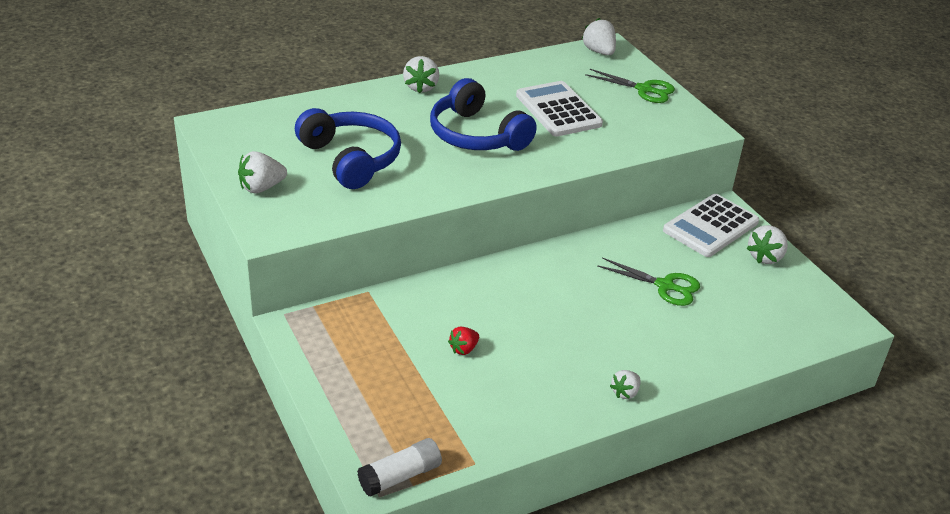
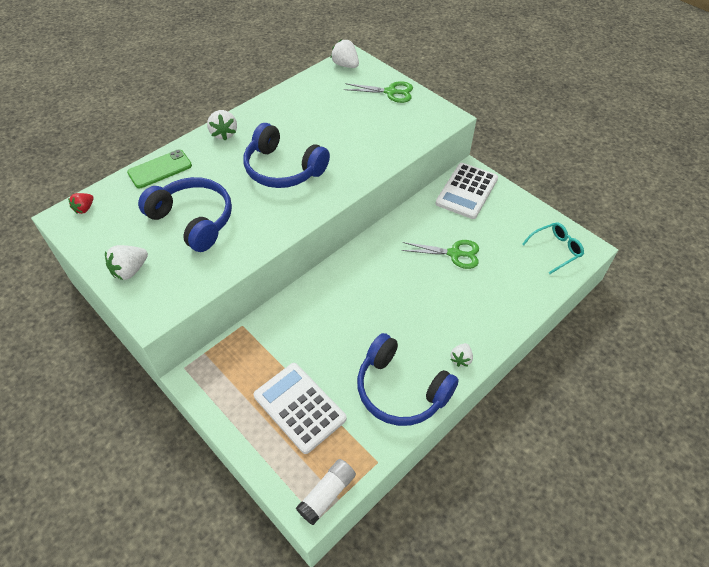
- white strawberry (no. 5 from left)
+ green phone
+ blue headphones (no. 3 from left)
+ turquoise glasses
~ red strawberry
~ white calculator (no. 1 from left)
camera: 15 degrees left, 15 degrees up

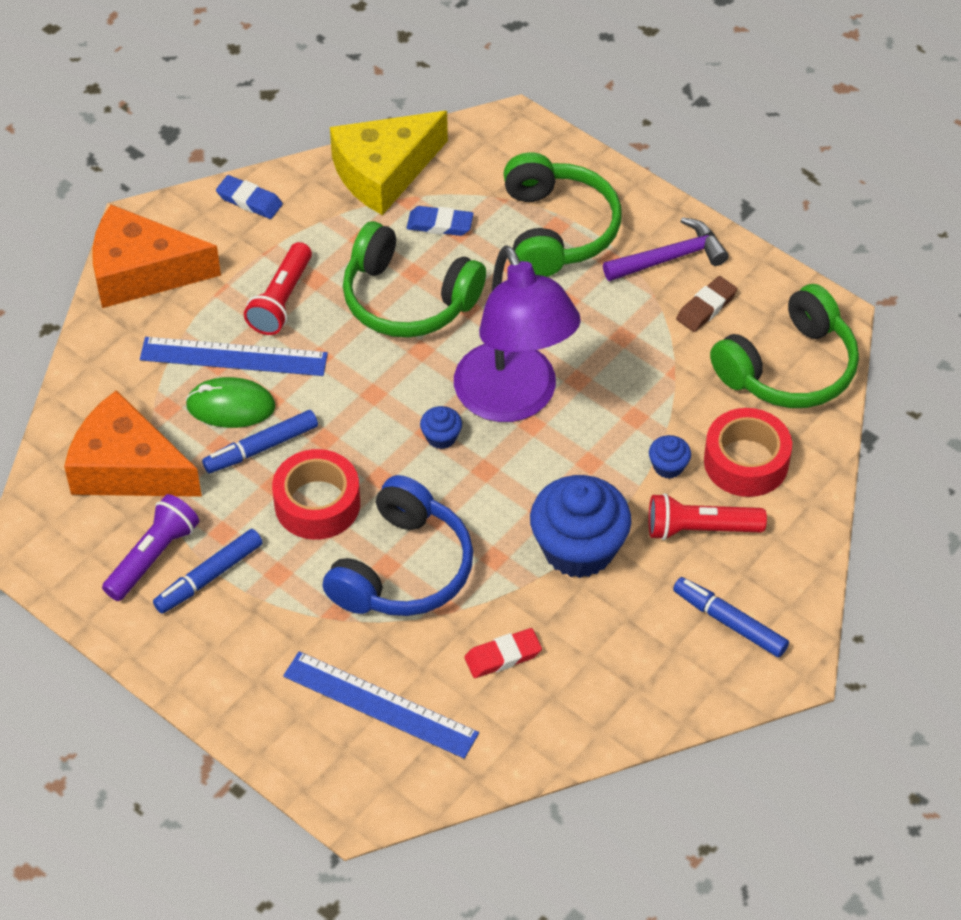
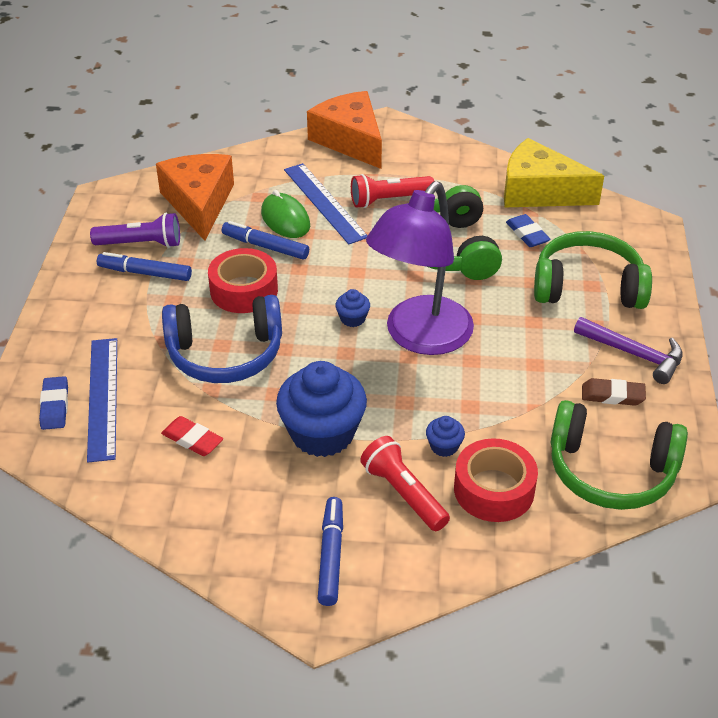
~ blue eraser (no. 1 from left)
~ green headphones (no. 2 from left) 135 degrees counterclockwise
camera: 55 degrees right, 10 degrees down

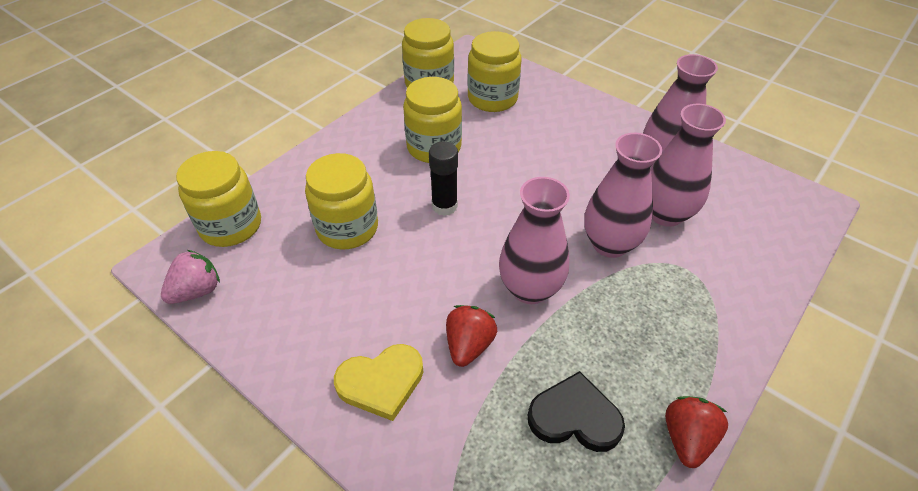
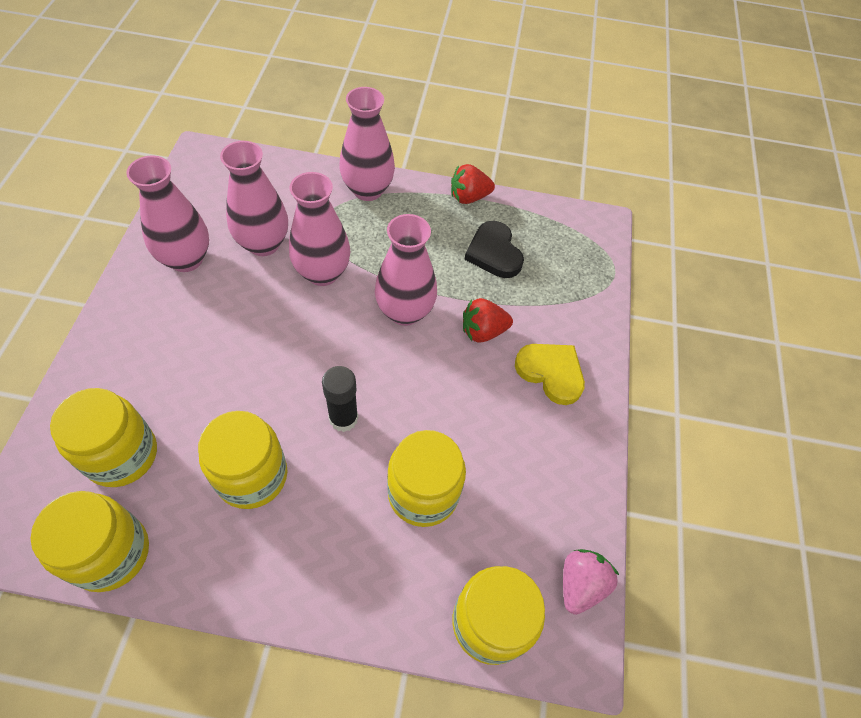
+ pink vase (no. 4 from left)
~ pink strawberry 105 degrees clockwise
camera: 125 degrees left, 10 degrees up

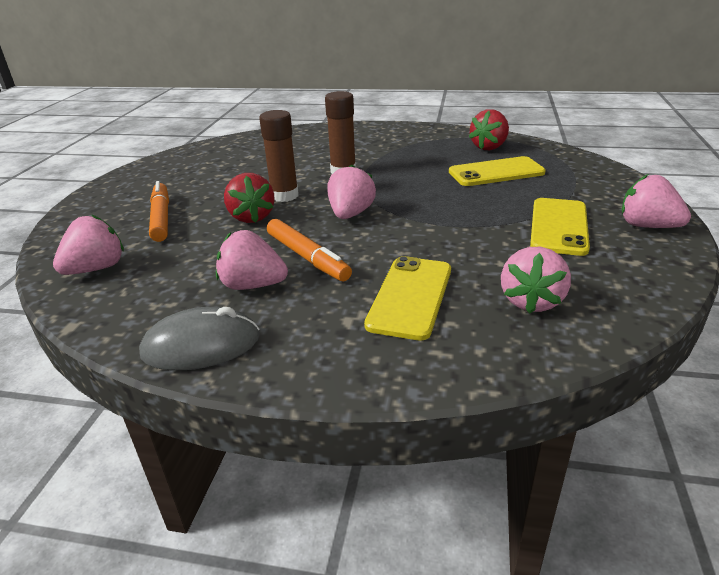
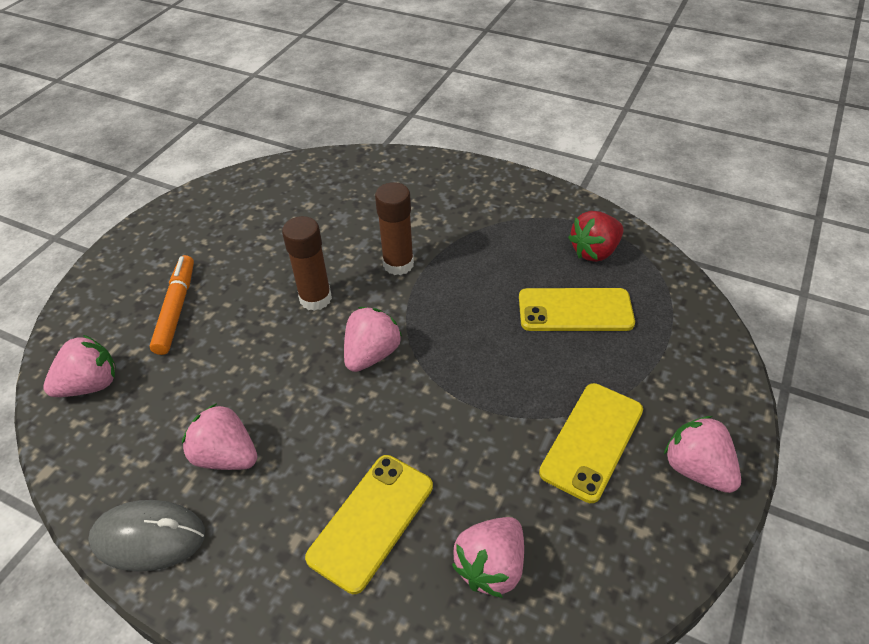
- red strawberry (no. 1 from left)
- orange marker (no. 2 from left)
camera: 15 degrees right, 15 degrees up

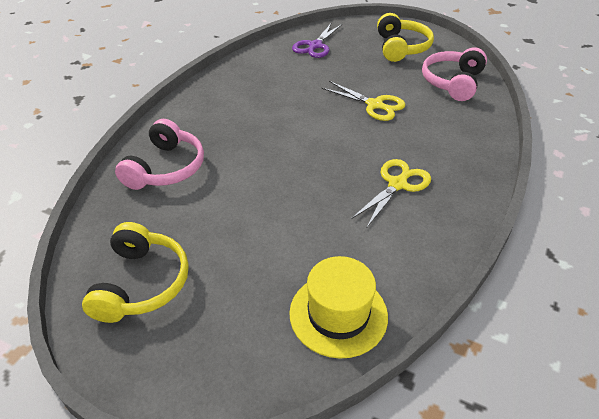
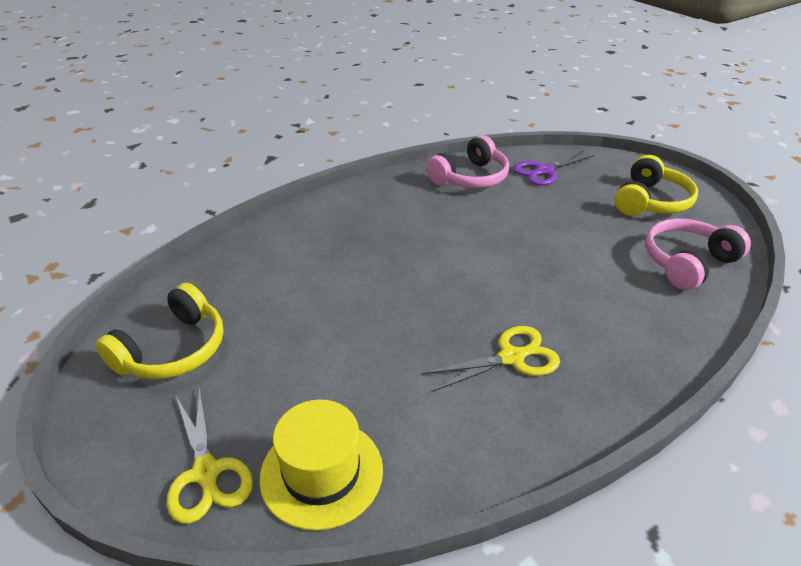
~ pink headphones (no. 1 from left)
~ yellow scissors (no. 1 from left)
camera: 30 degrees right, 5 degrees down

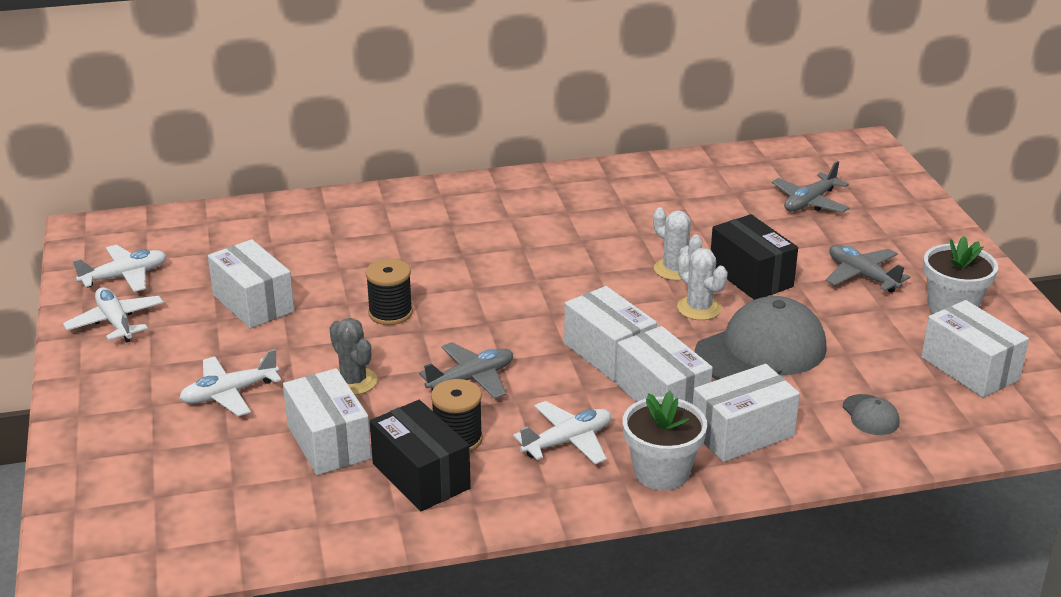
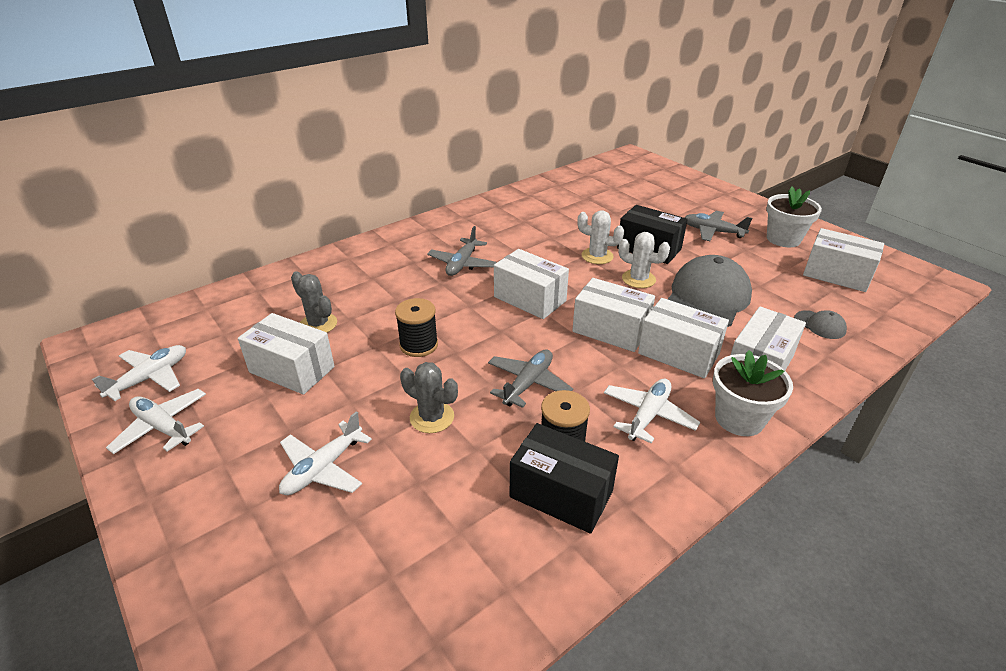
+ grey cactus (no. 1 from left)
~ white box (no. 2 from left)
~ grey plane (no. 2 from left in the first image) to grey plane (no. 1 from left)
camera: 25 degrees left, 5 degrees up

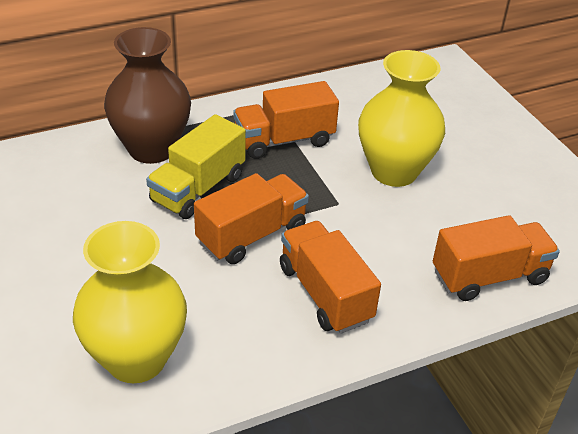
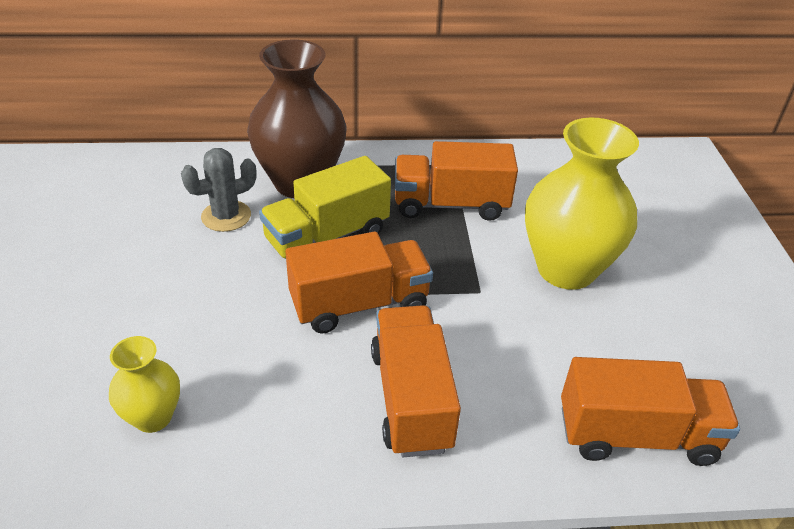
+ grey cactus
~ yellow vase (no. 1 from left) x0.51
camera: 20 degrees right, 0 degrees up

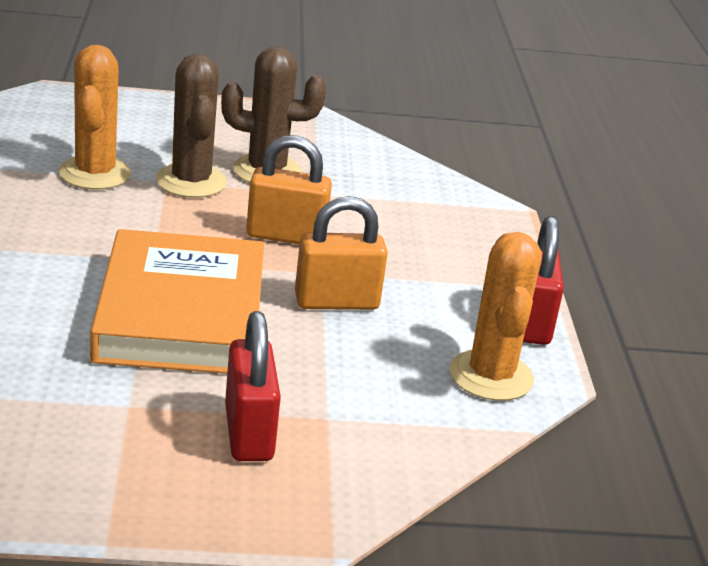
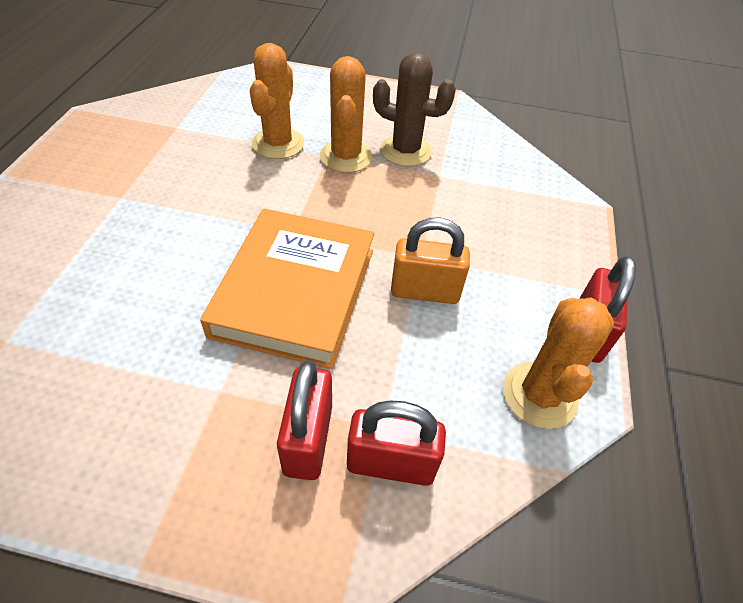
- orange padlock (no. 1 from left)
+ red padlock (no. 2 from left)
~ brown cactus (no. 1 from left) to orange cactus (no. 2 from left)
camera: 15 degrees right, 20 degrees up

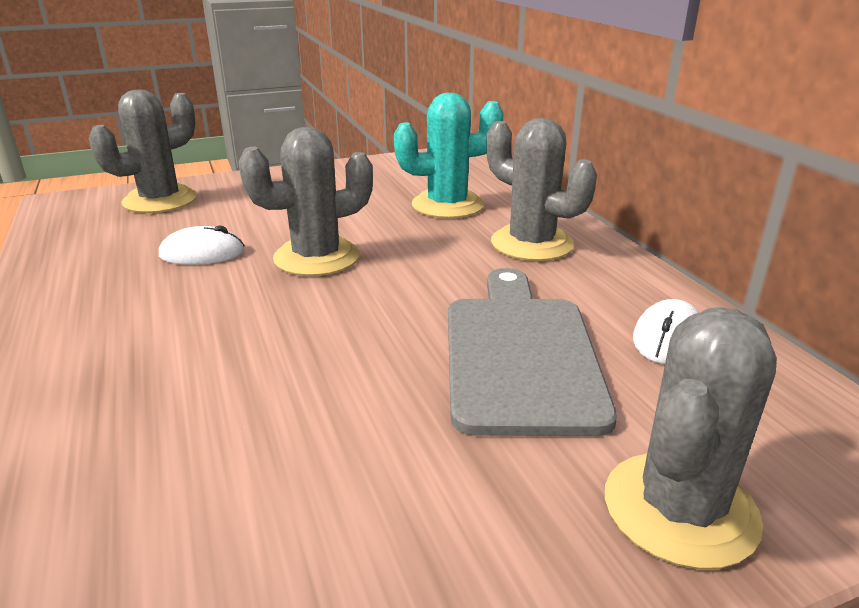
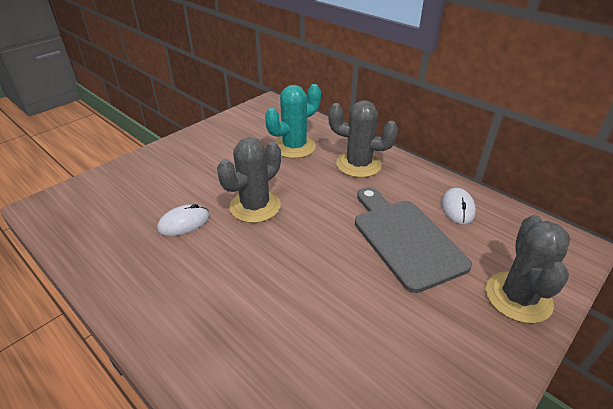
- grey cactus (no. 1 from left)
camera: 25 degrees left, 10 degrees up

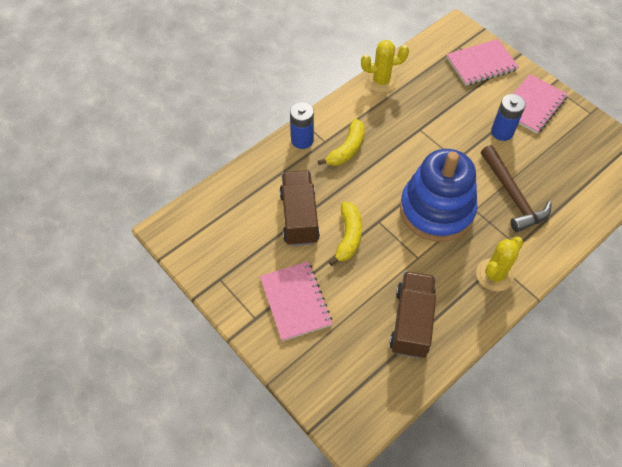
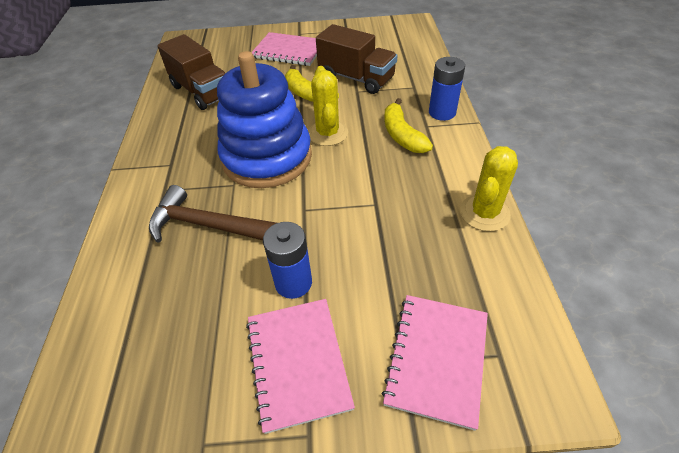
~ yellow cactus (no. 2 from left in the first image) to yellow cactus (no. 1 from left)
camera: 130 degrees right, 10 degrees down

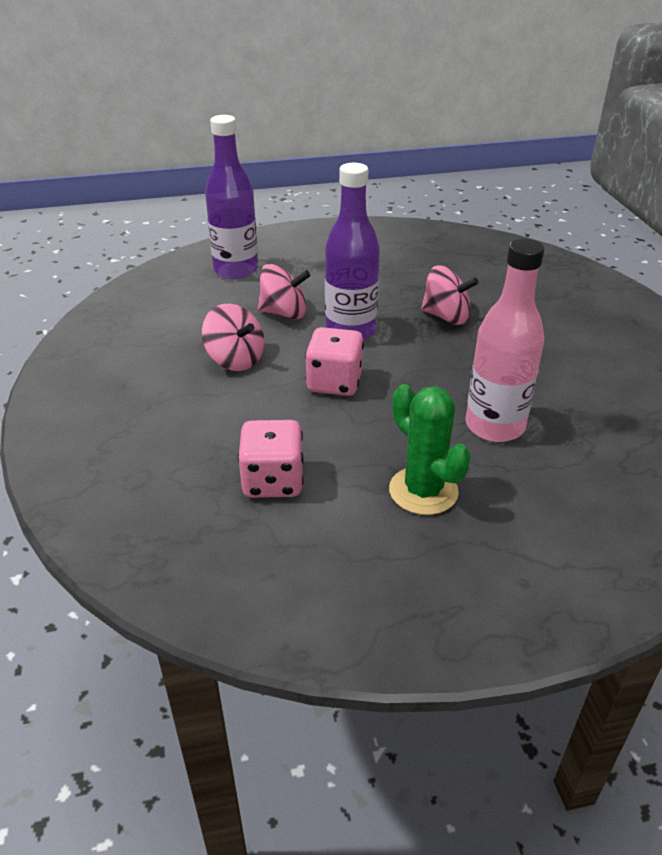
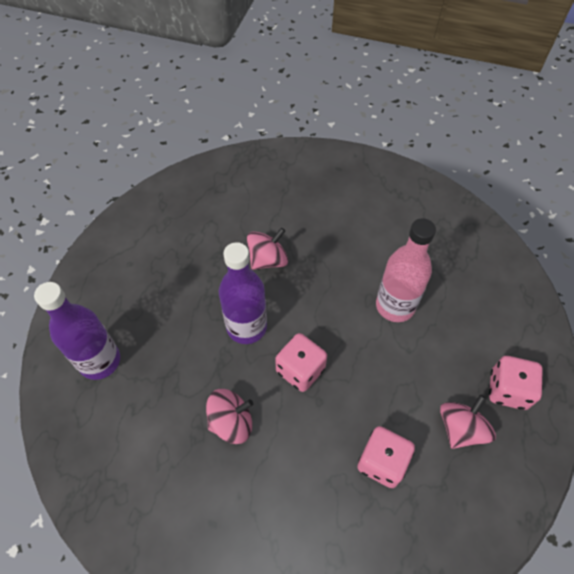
- green cactus
+ pink dice (no. 3 from left)
~ pink spinning top (no. 2 from left in the first image) to pink spinning top (no. 3 from left)
camera: 60 degrees left, 20 degrees up

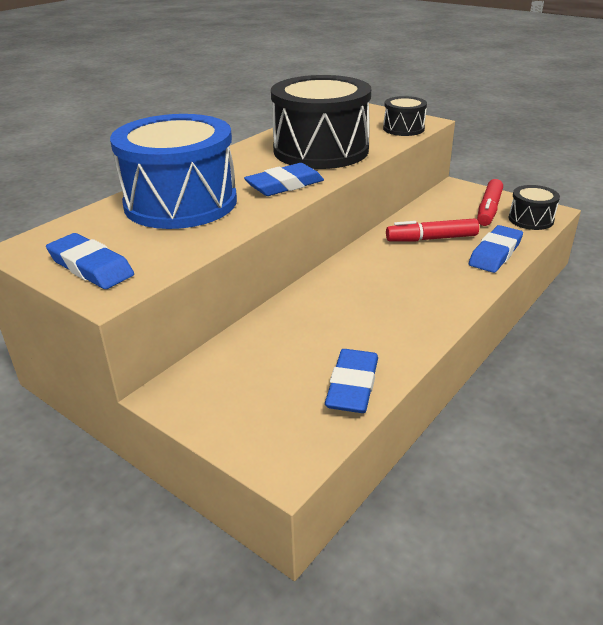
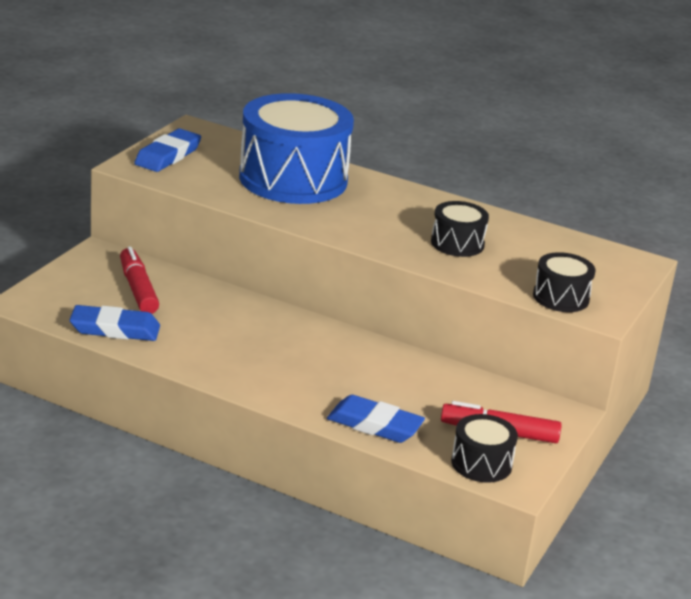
- blue eraser (no. 2 from left)
~ red marker (no. 1 from left)
~ black drum (no. 1 from left) x0.46
camera: 75 degrees right, 5 degrees down

